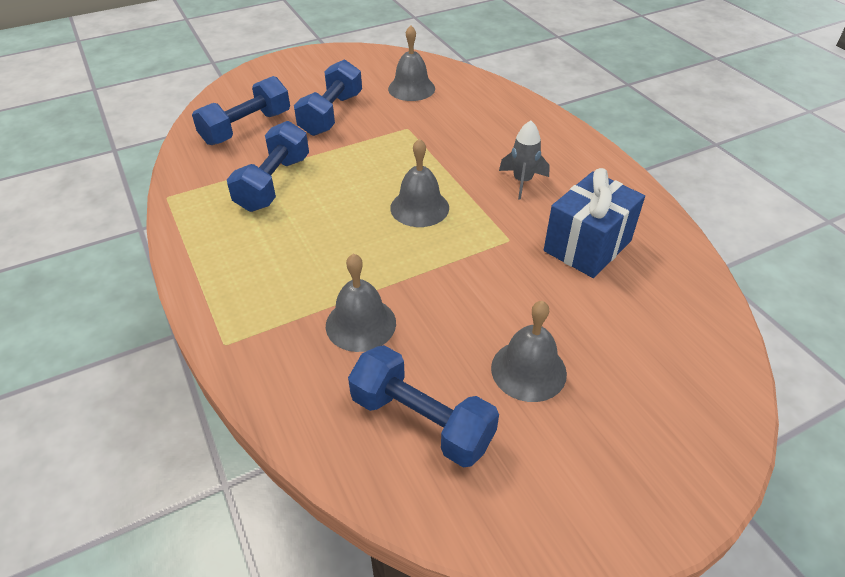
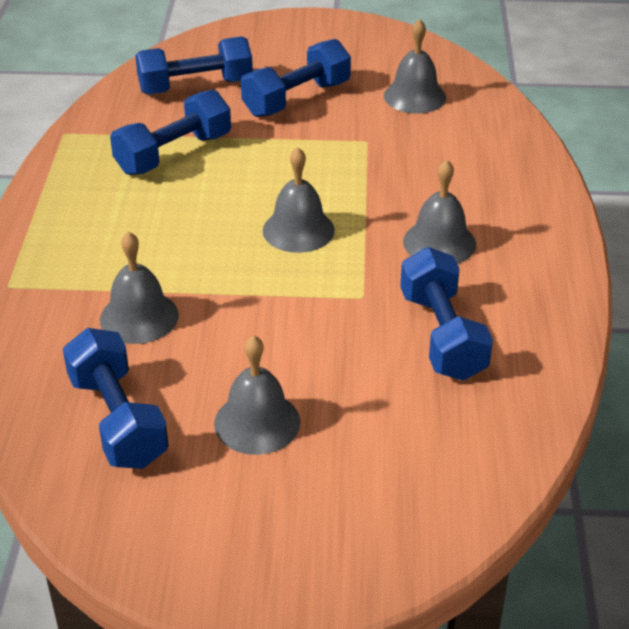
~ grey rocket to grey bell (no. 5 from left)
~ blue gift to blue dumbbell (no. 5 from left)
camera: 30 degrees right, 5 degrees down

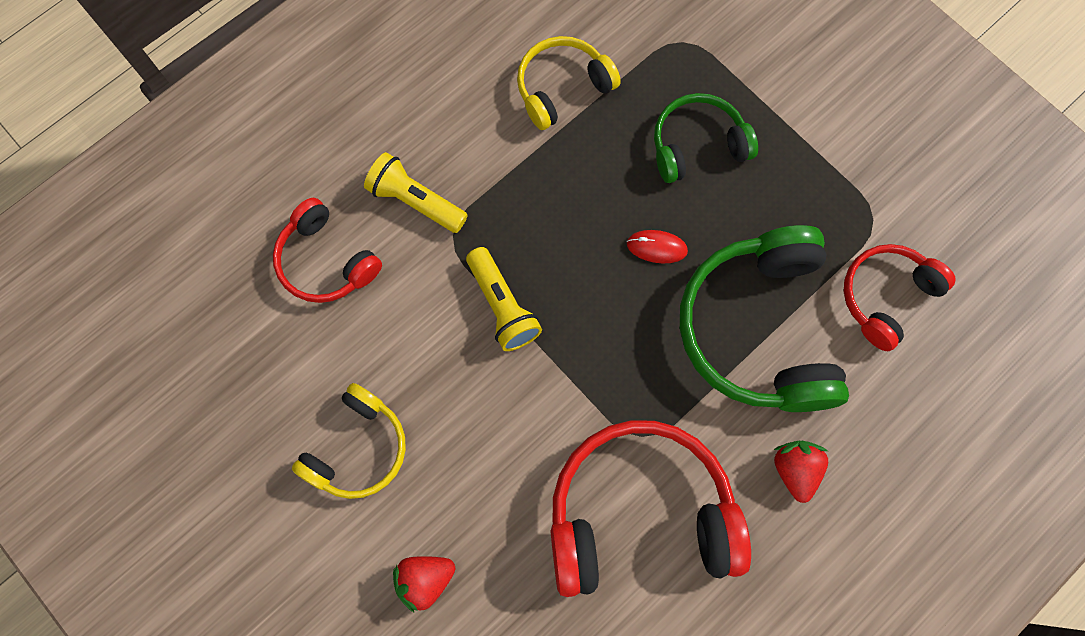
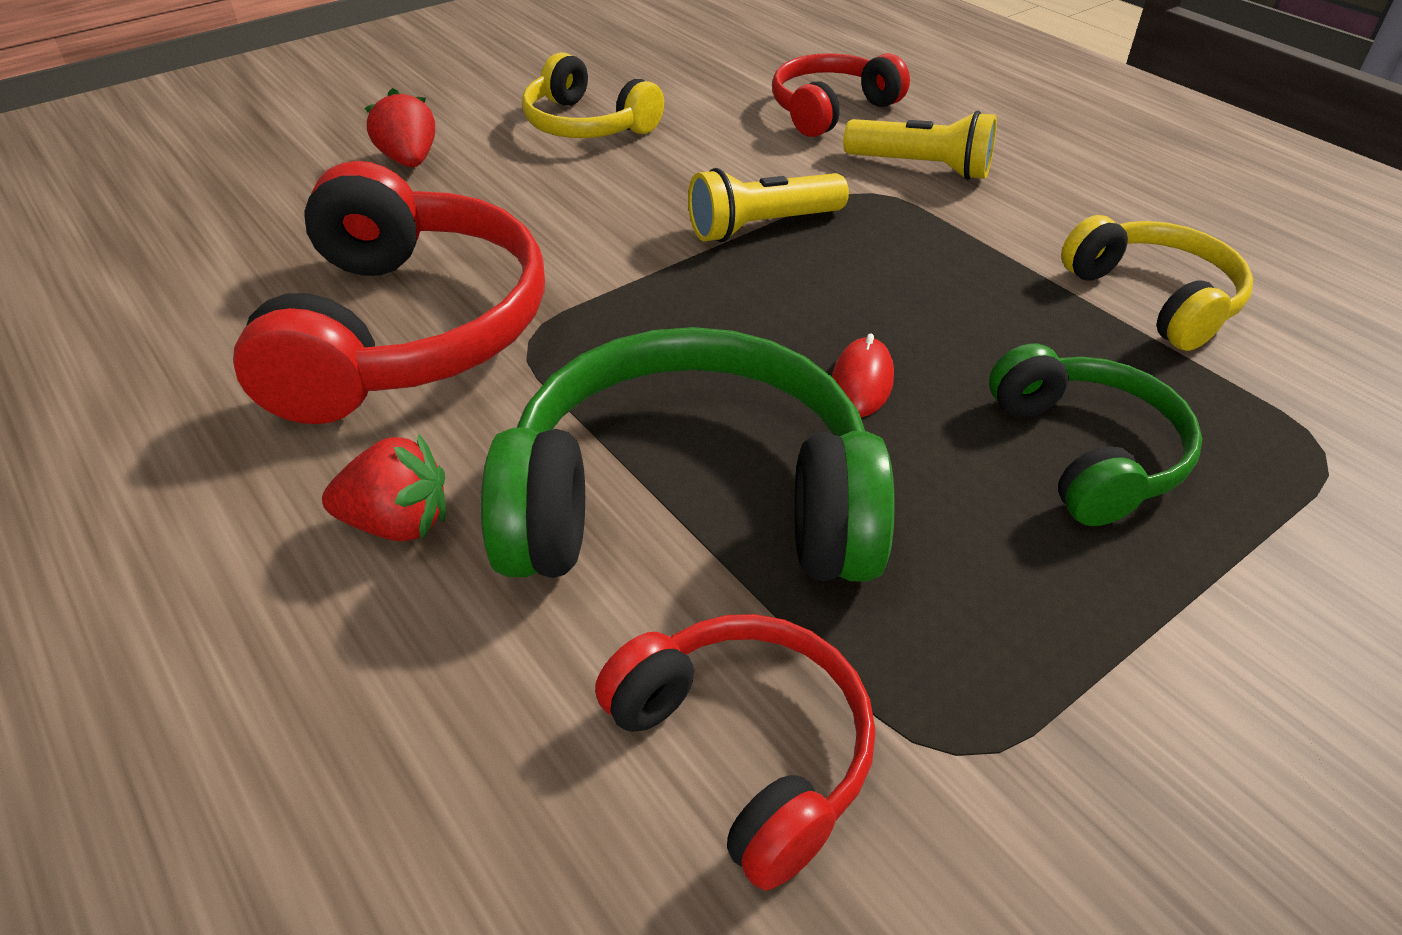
~ yellow flashlight (no. 1 from left in the first image) 75 degrees clockwise
camera: 95 degrees right, 30 degrees down

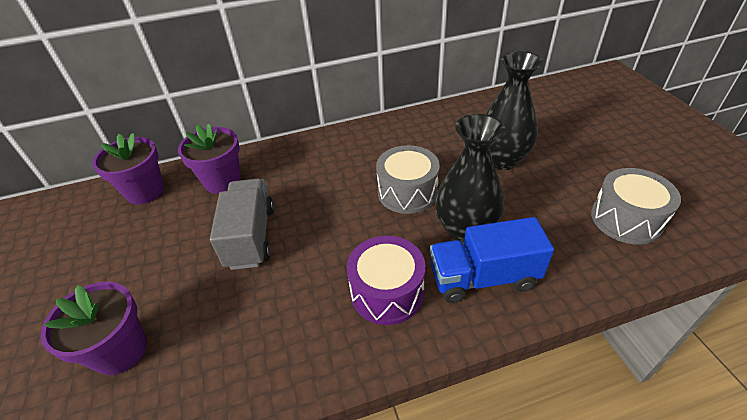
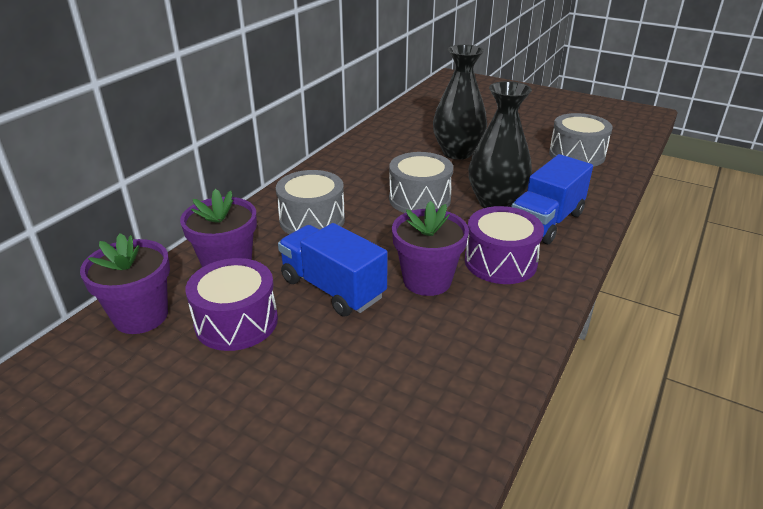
+ purple drum (no. 1 from left)
+ grey drum (no. 1 from left)
~ purple flower pot (no. 1 from left in the first image) to purple flower pot (no. 3 from left)
~ grey truck to blue truck (no. 1 from left)
camera: 45 degrees left, 10 degrees down

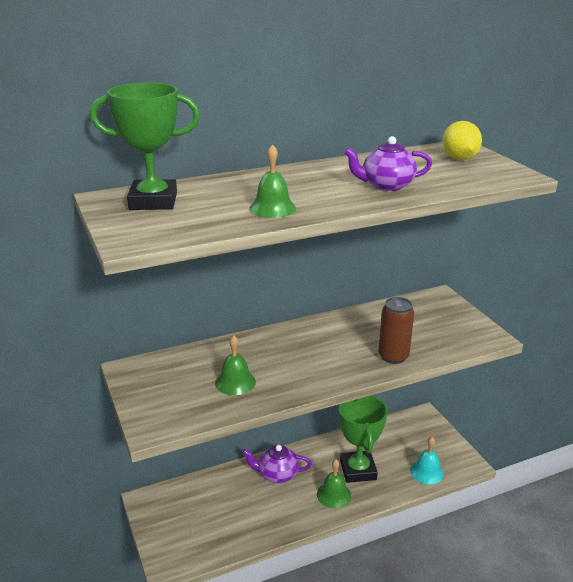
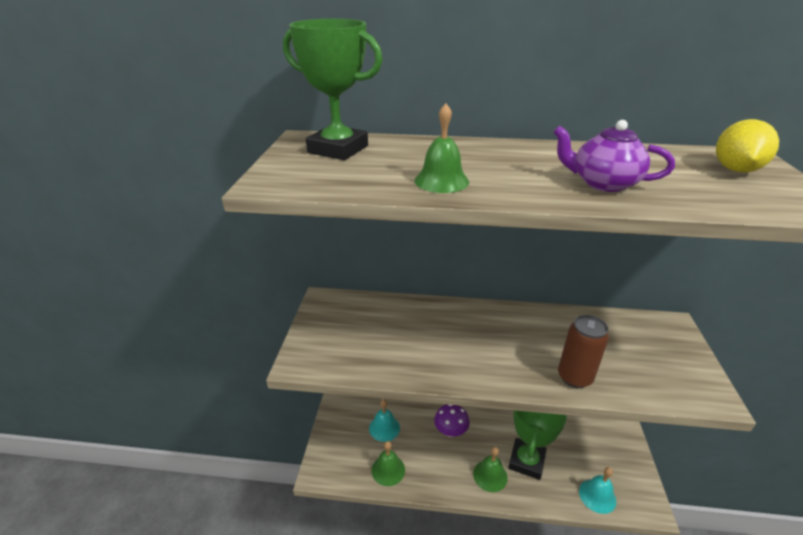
+ turquoise bell (no. 1 from left)
~ green bell (no. 1 from left)
~ purple teapot (no. 1 from left) to purple mushroom
camera: 30 degrees right, 5 degrees up

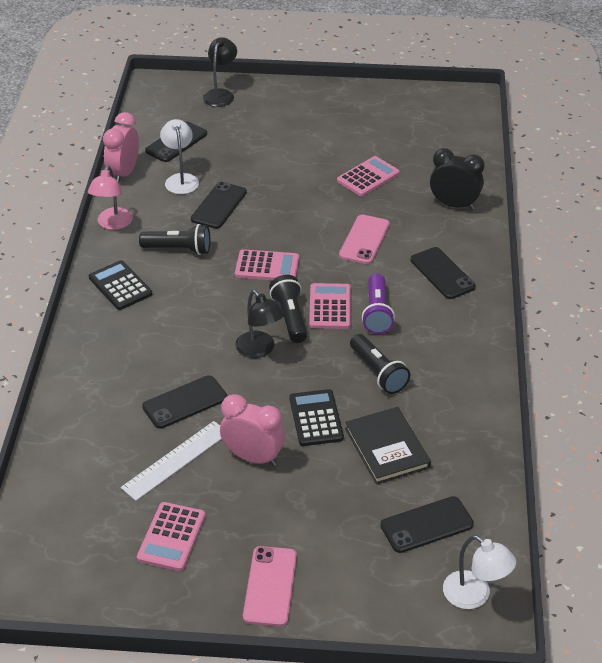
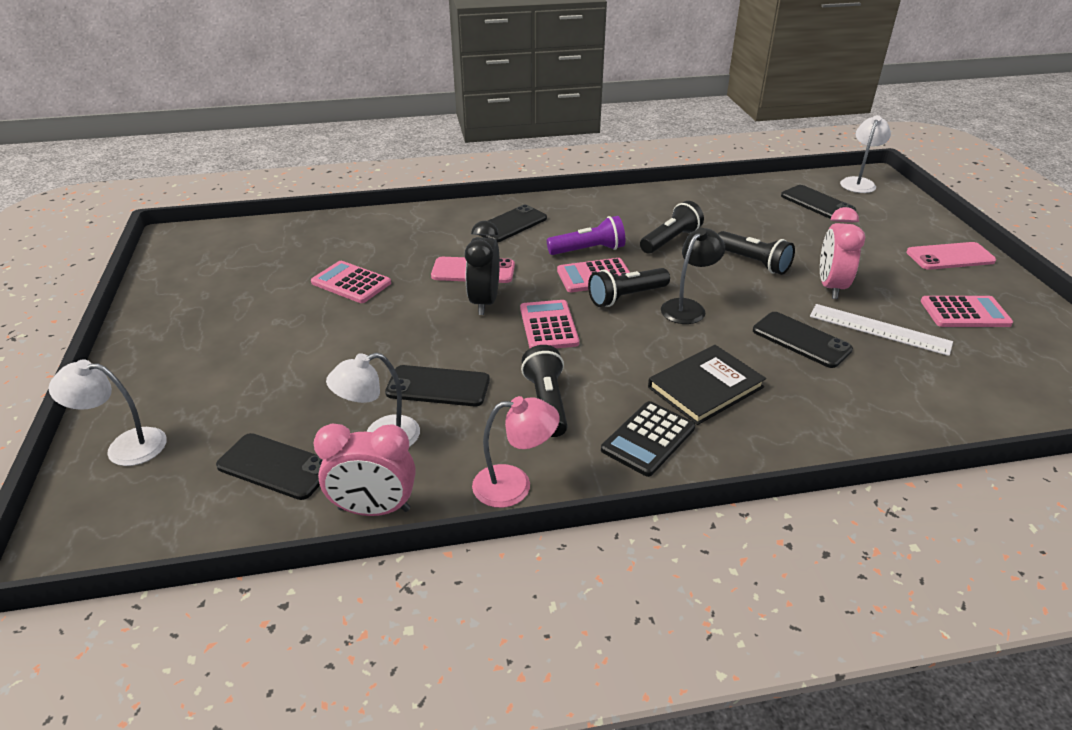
~ black book
~ black clock
~ black calculator (no. 2 from left) to black flashlight (no. 4 from left)
~ black lamp (no. 1 from left) to white lamp (no. 1 from left)
camera: 105 degrees left, 5 degrees down

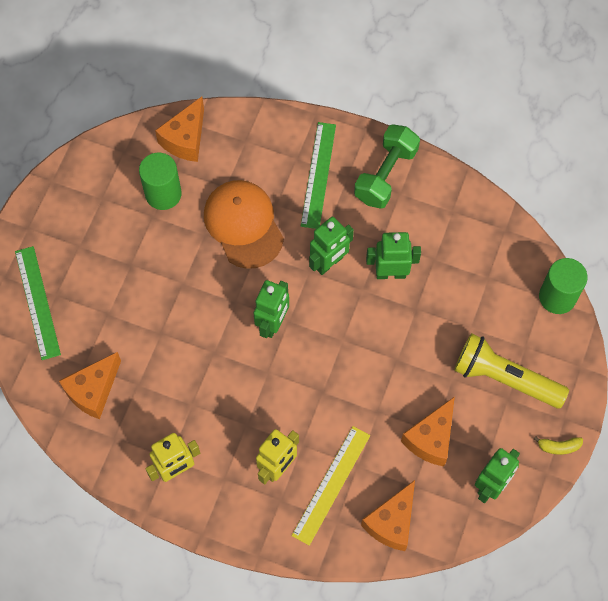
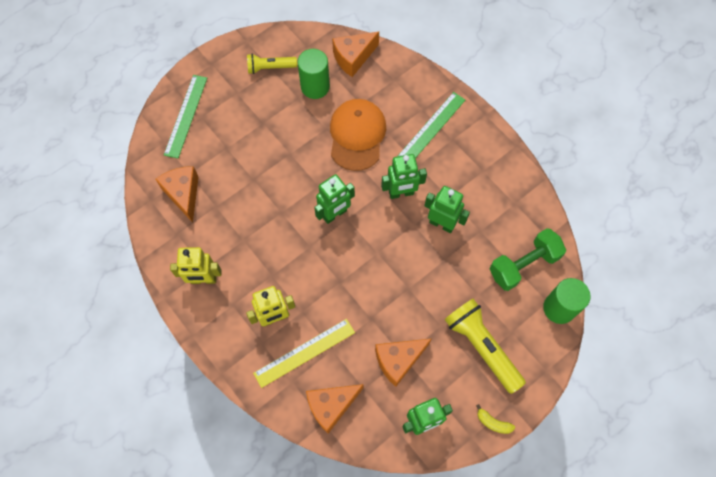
+ yellow flashlight (no. 1 from left)
~ green dumbbell
~ orange cheese (no. 1 from left) 90 degrees clockwise
camera: 30 degrees right, 0 degrees up

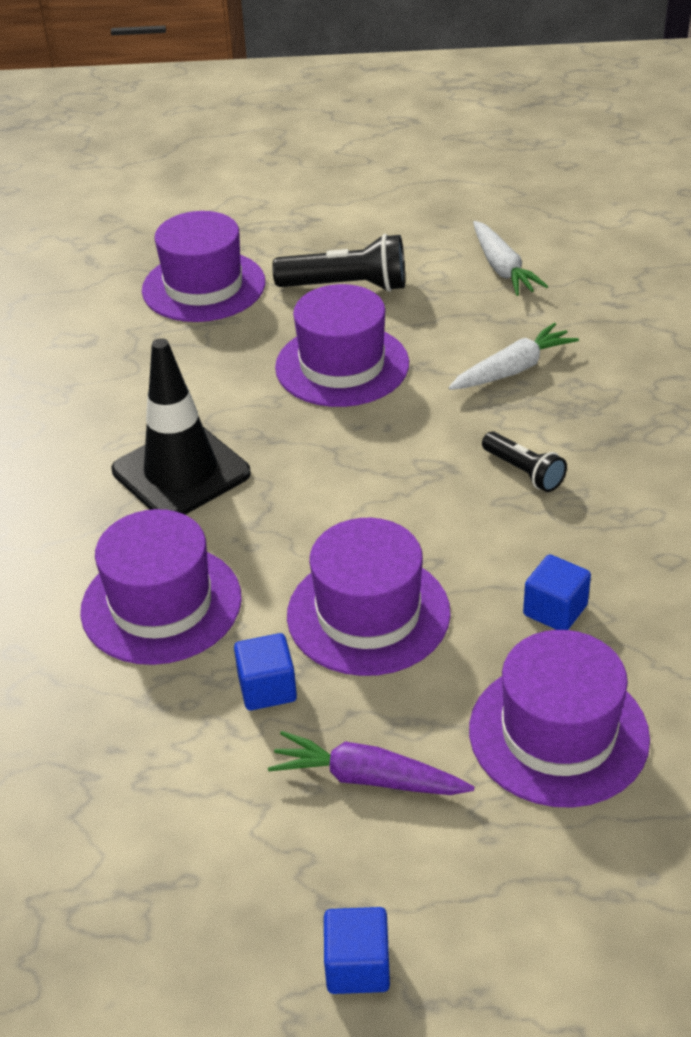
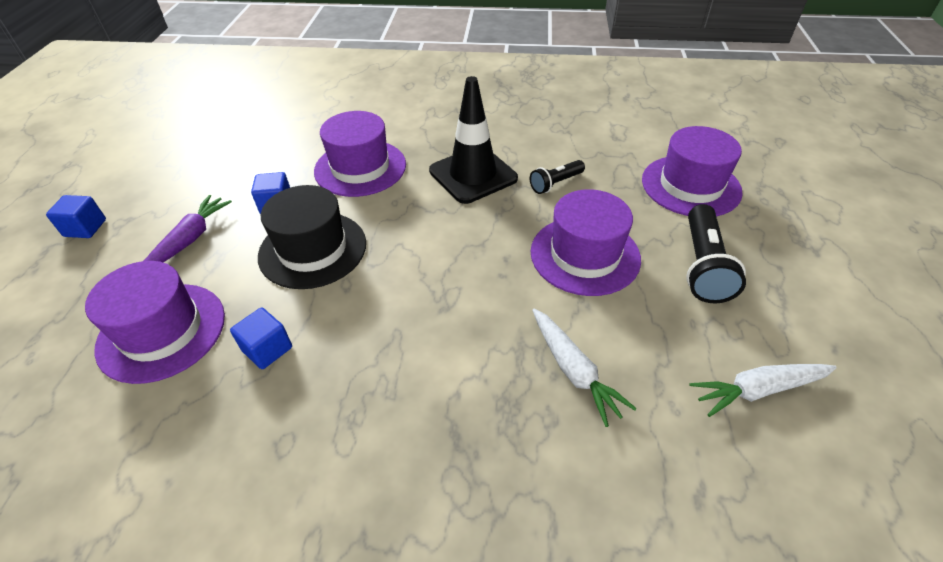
~ black flashlight (no. 2 from left in the first image) to black flashlight (no. 1 from left)
~ purple hat (no. 4 from left) to black hat
camera: 95 degrees right, 5 degrees up

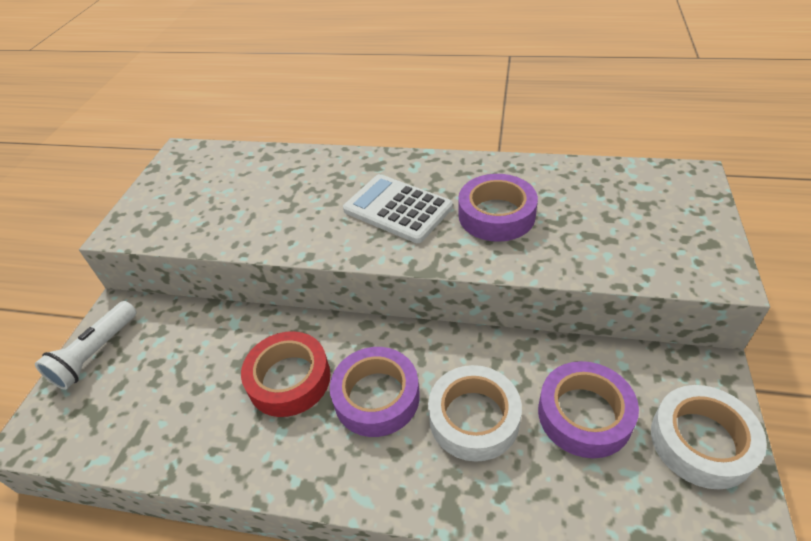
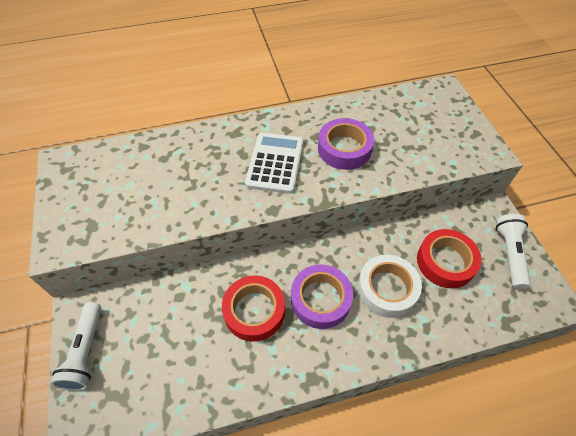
~ white tape (no. 2 from left) to white flashlight (no. 2 from left)
~ purple tape (no. 3 from left) to red tape (no. 2 from left)
~ white calculator 90 degrees clockwise
camera: 30 degrees left, 10 degrees up

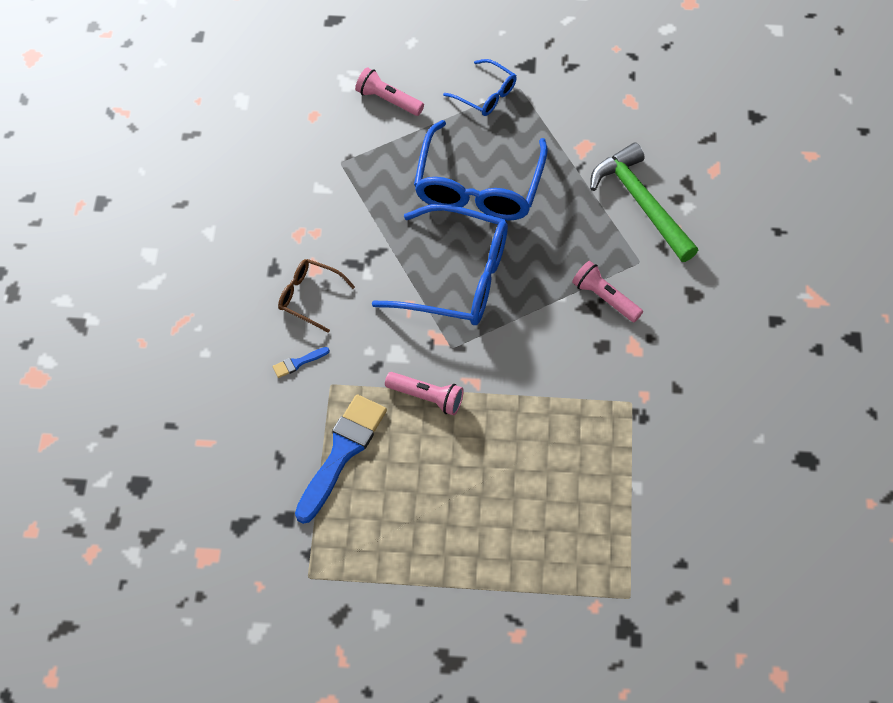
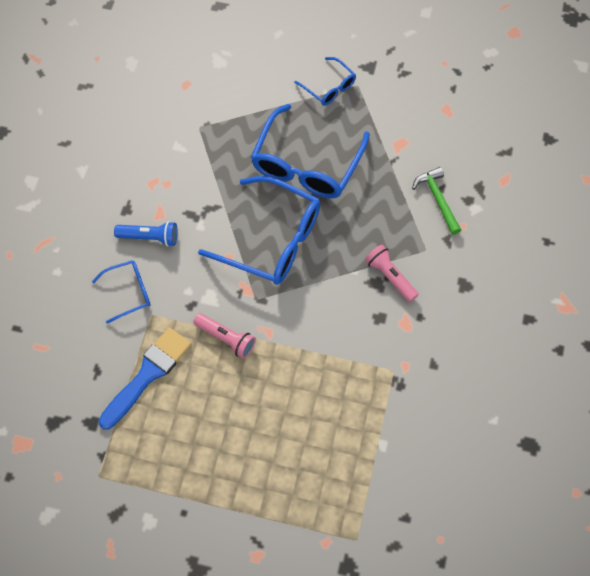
- pink flashlight (no. 1 from left)
~ blue brush (no. 1 from left) to blue glasses (no. 1 from left)
~ brown glasses to blue flashlight
~ green hammer x0.63
camera: 10 degrees right, 5 degrees up

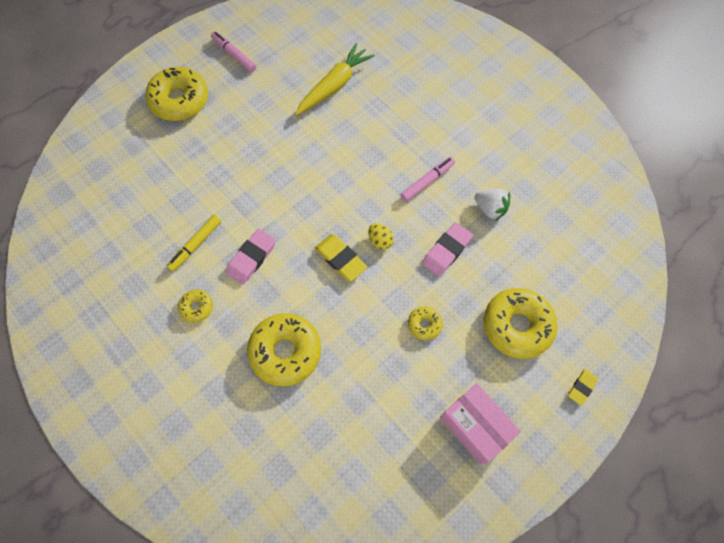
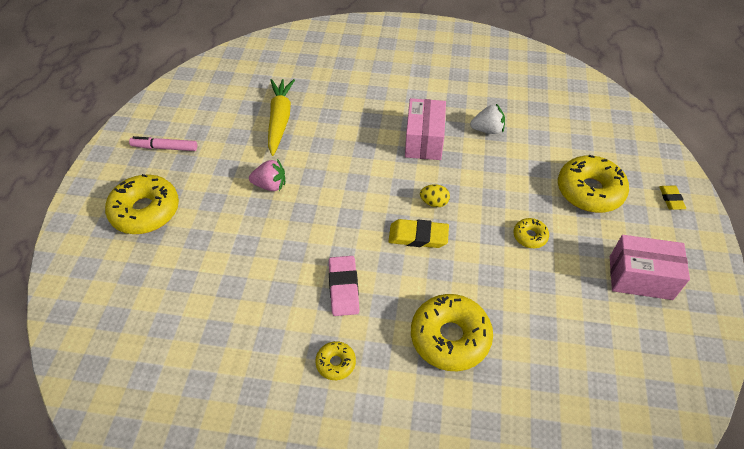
- yellow marker
- pink eraser (no. 2 from left)
+ pink strawberry
~ pink marker (no. 2 from left) to pink box (no. 1 from left)
camera: 40 degrees left, 15 degrees down

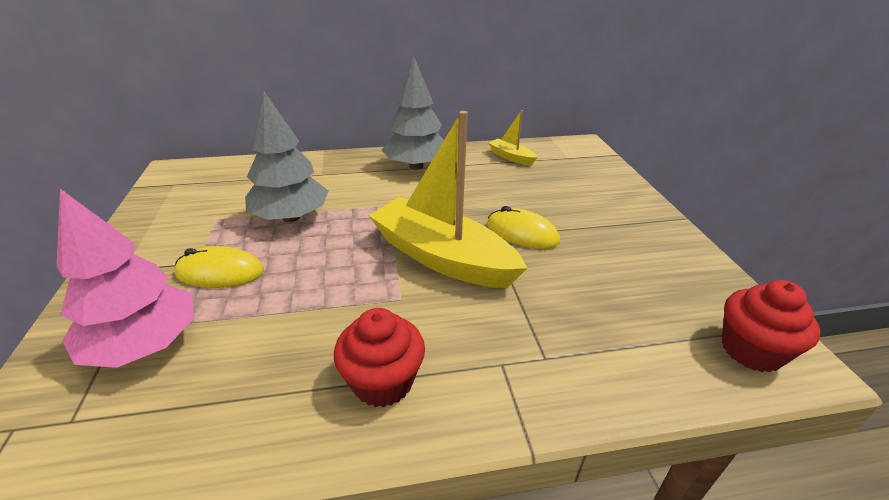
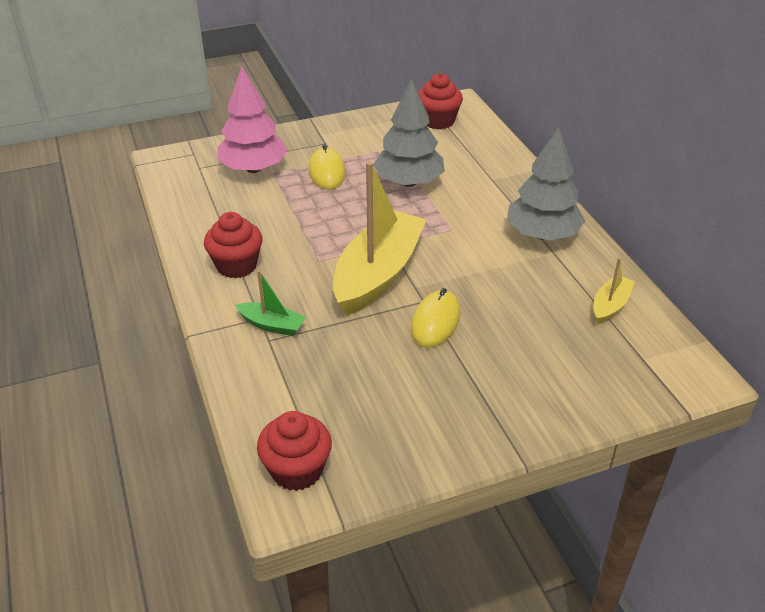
+ green boat
+ red cupcake (no. 3 from left)
camera: 80 degrees right, 5 degrees up

